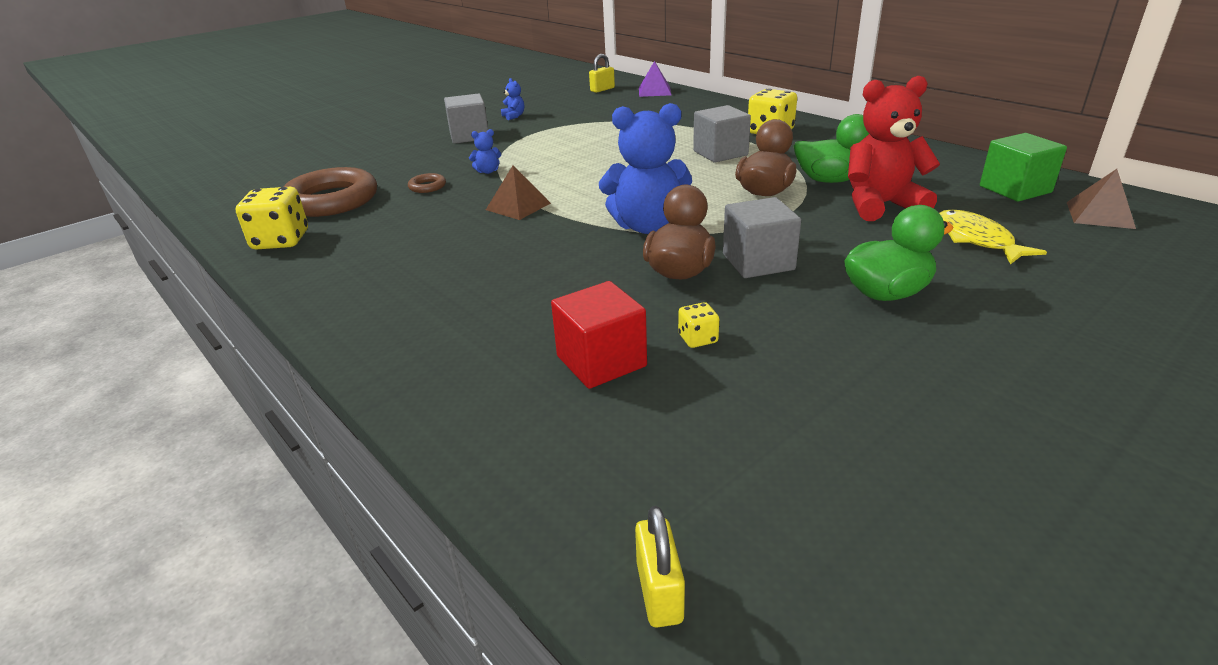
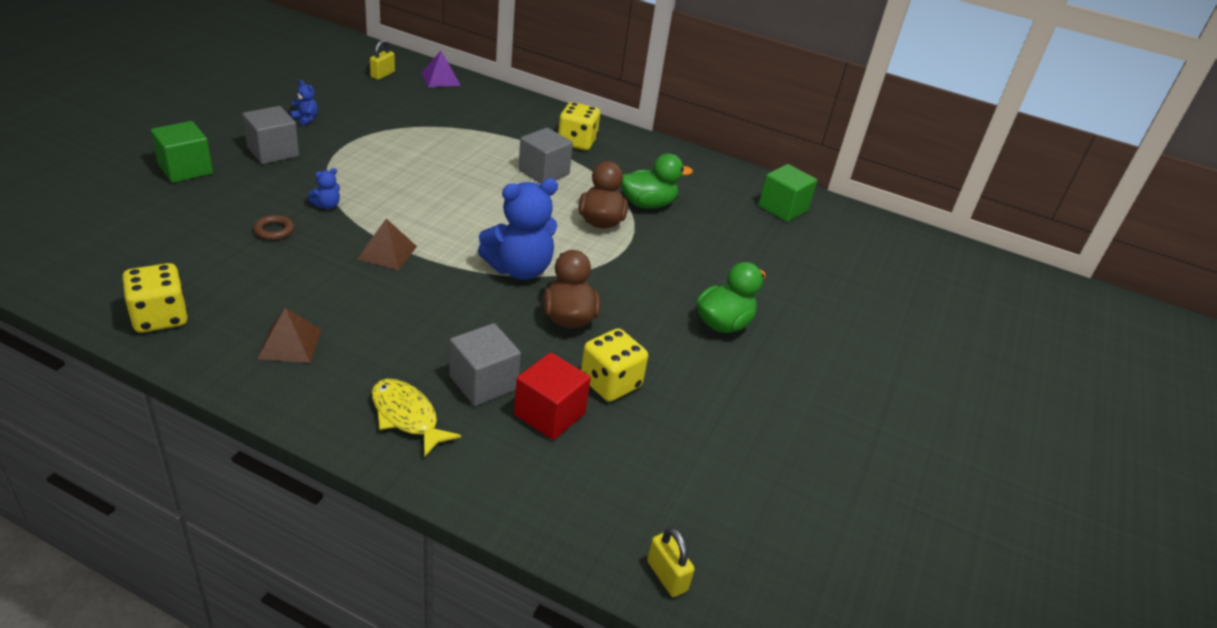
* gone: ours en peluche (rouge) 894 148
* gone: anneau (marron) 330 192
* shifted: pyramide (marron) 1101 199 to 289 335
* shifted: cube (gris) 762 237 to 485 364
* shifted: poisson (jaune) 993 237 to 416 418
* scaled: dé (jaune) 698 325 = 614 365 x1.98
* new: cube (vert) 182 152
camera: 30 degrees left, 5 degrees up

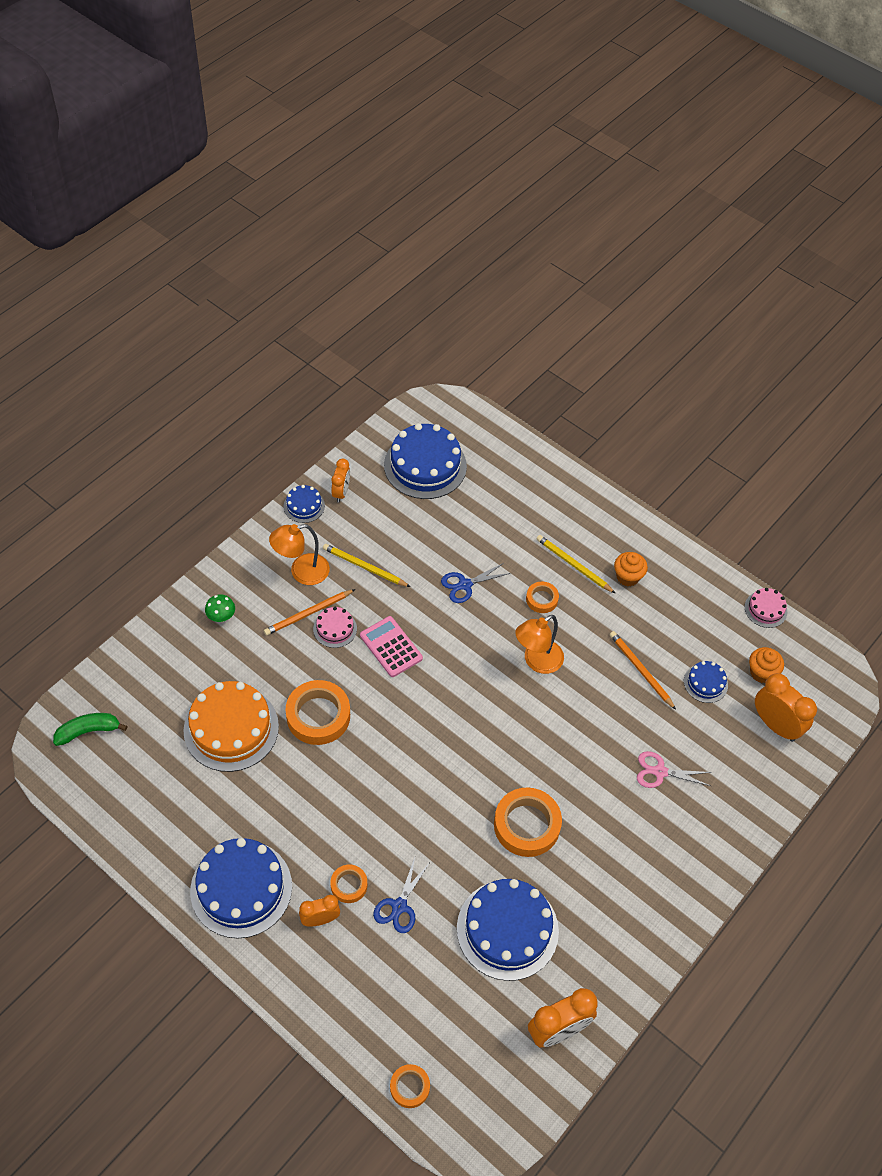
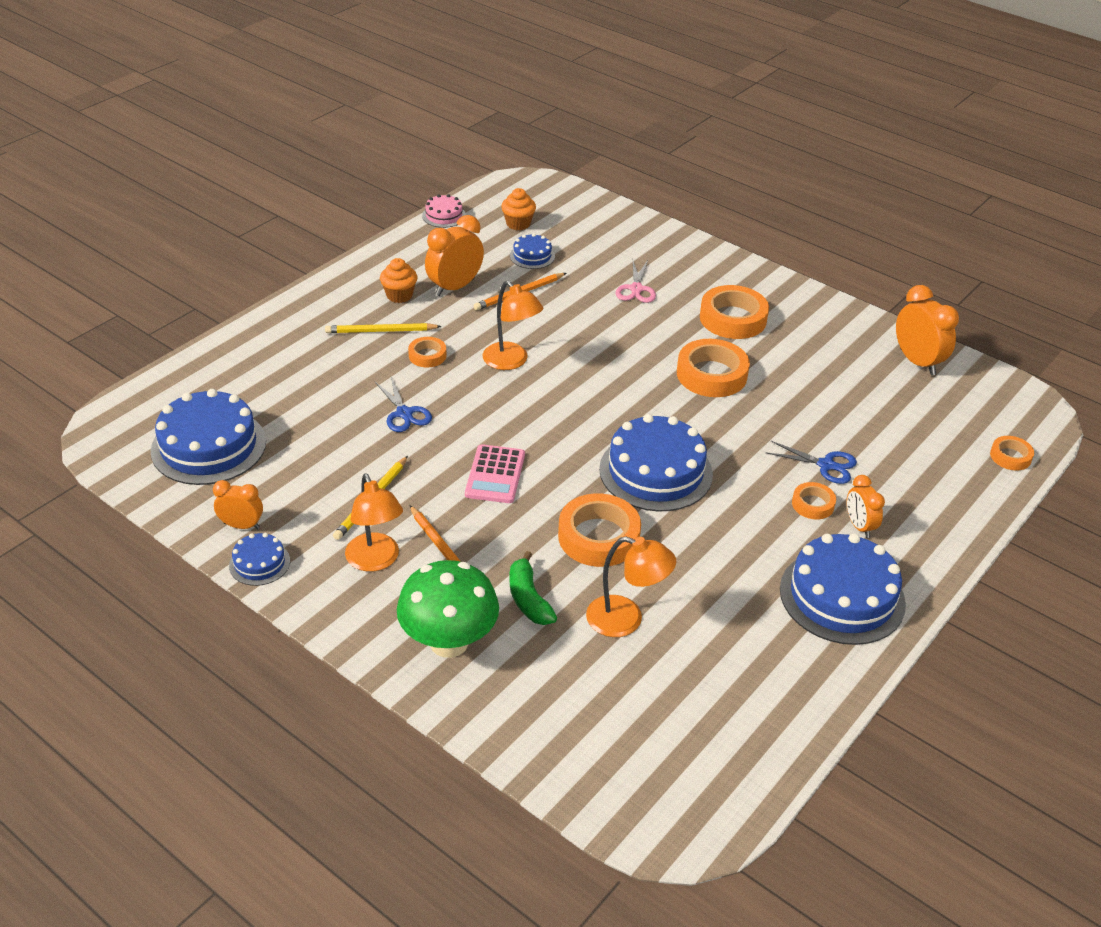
* rotated: crayon (jaune) 576 564 = 383 328 45 degrees clockwise
* scaled: champignon (vert) 220 608 = 448 609 x2.29
* gone: gâteau (rose) 335 627
* rotated: calculatrice (rose) 391 646 = 495 473 45 degrees counterclockwise
* shifted: réveil (orange) 786 707 to 454 255
* swapped: gâteau (orange) 231 726 to lampe (orange) 631 586
* shifted: banane (vert) 90 729 to 533 588
* shifted: gâteau (bleu) 508 930 to 656 463
* new: ruban adhésif (orange) 734 312
camera: 90 degrees left, 15 degrees down

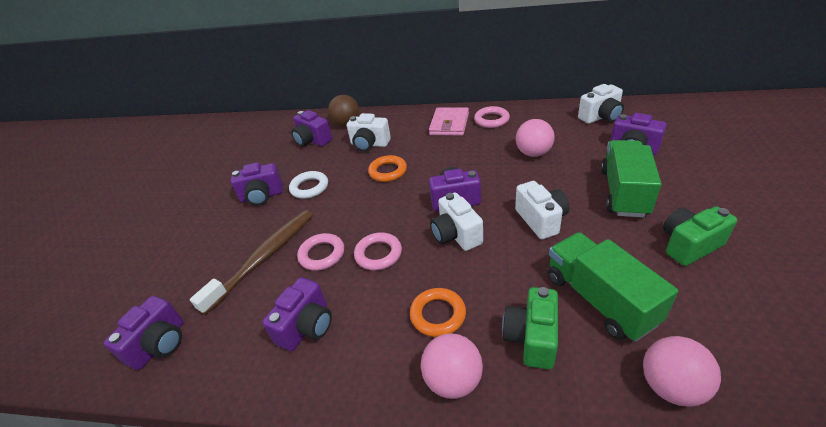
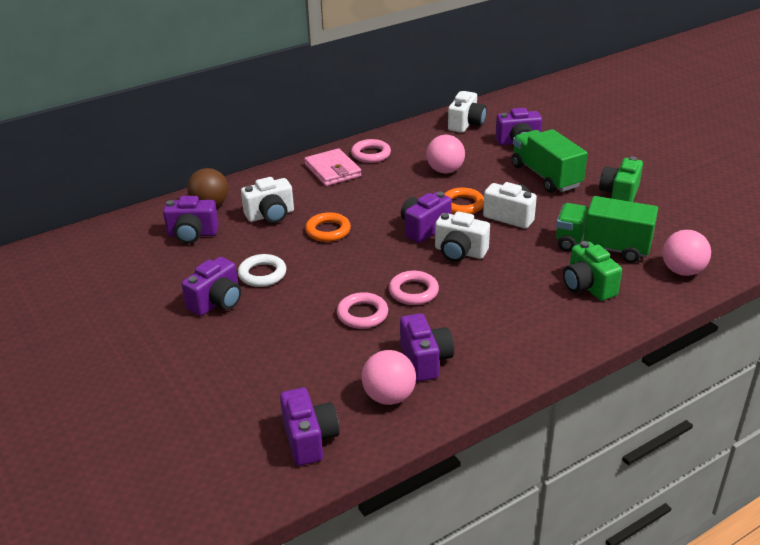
* gone: brosse à dents (marron) 251 262
* shifted: anneau (orange) 438 312 to 464 200
* shifted: balle (rose) 452 366 to 389 377
camera: 45 degrees left, 5 degrees down

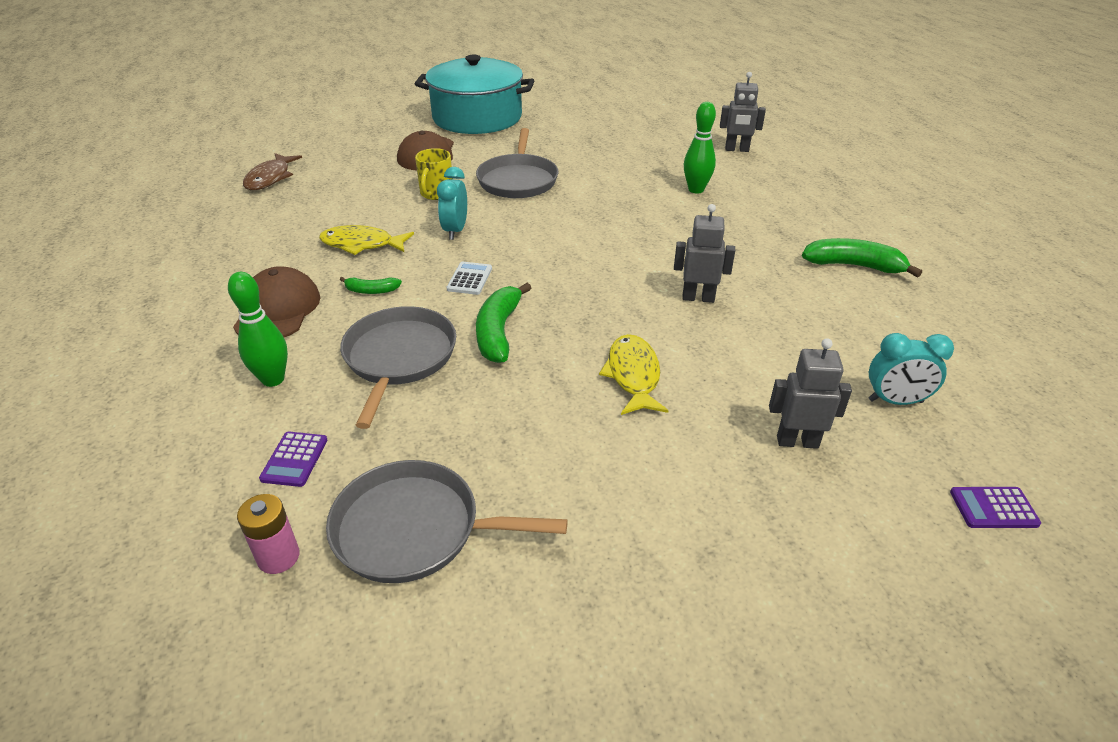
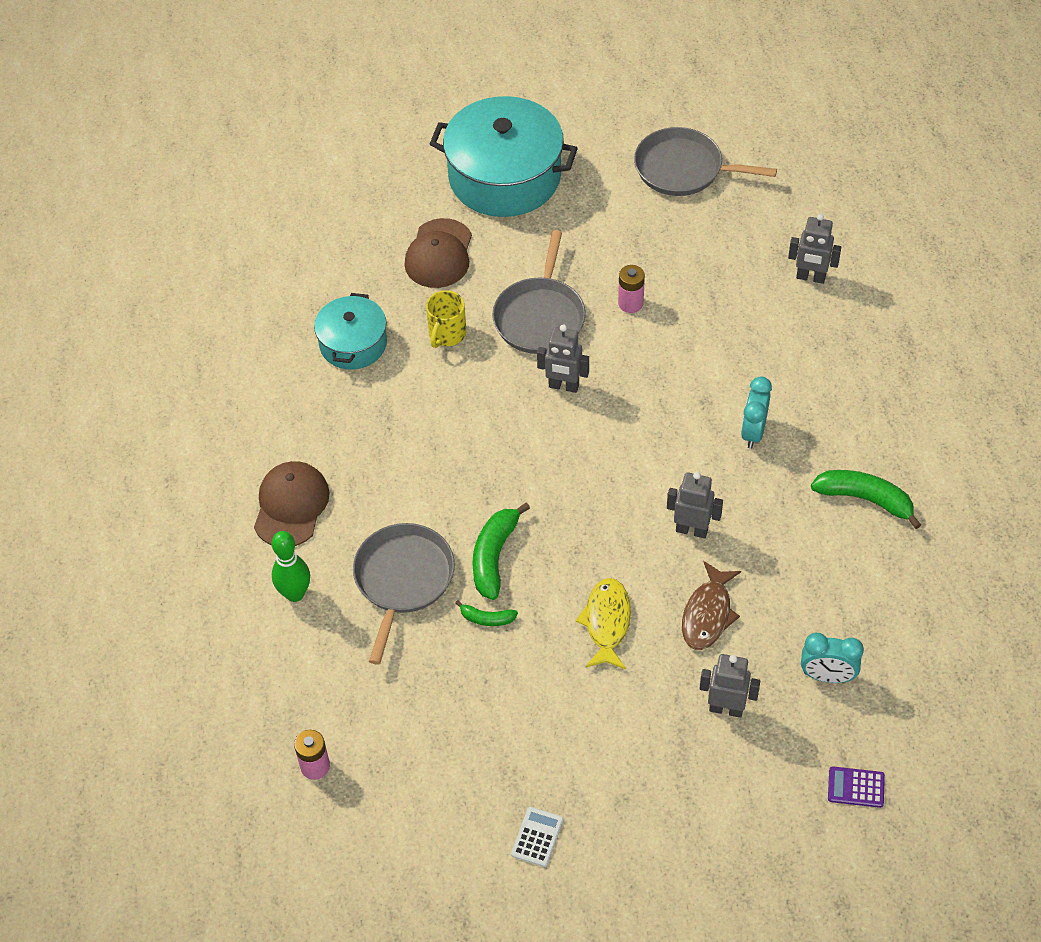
* gone: quille (vert) 700 148
* shifted: poisson (marron) 272 171 to 711 605
* shifted: réveil (turquoise) 452 203 to 756 413
* gone: poisson (jaune) 366 240
* shifted: calculatrice (blanc) 469 278 to 537 837
* shifted: banane (vert) 371 285 to 487 613
* gone: calculatrice (violet) 293 459
* shifted: poêle (gris) 447 521 to 705 161
* new: pile (rose) 631 289
* new: marmite (turquoise) 350 331
* new: robot (gris) 563 358
camera: 10 degrees right, 15 degrees up

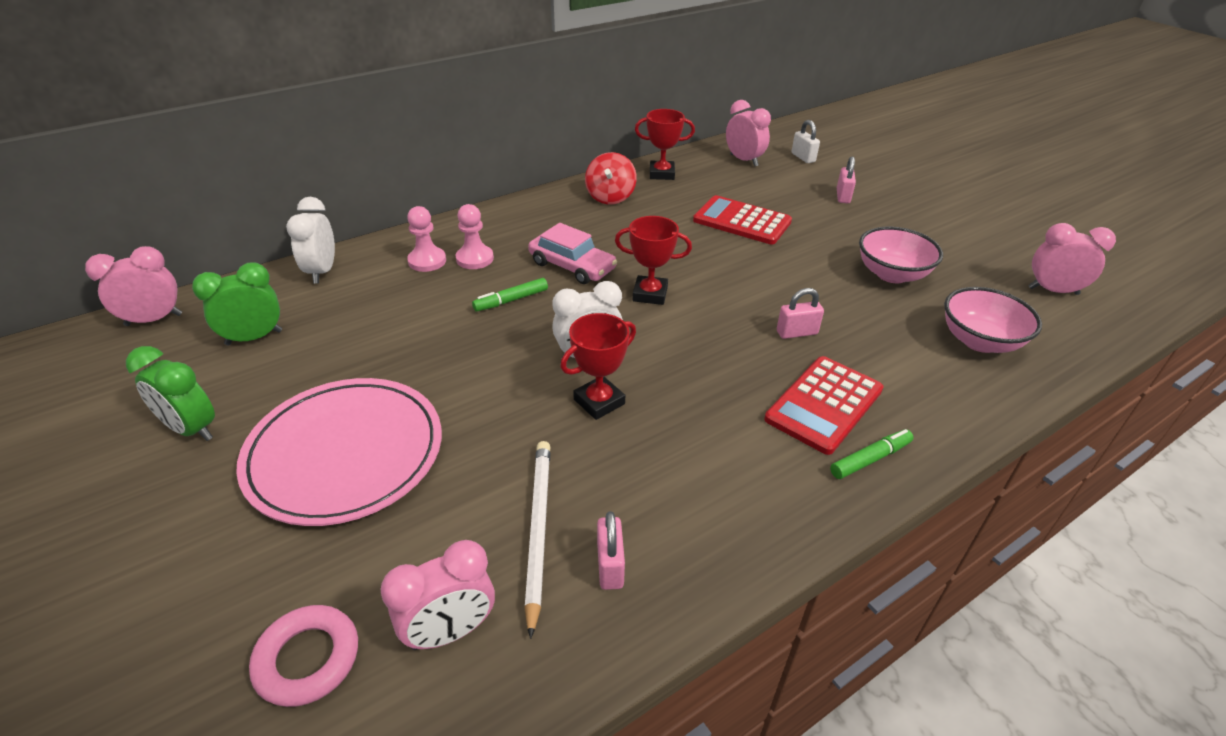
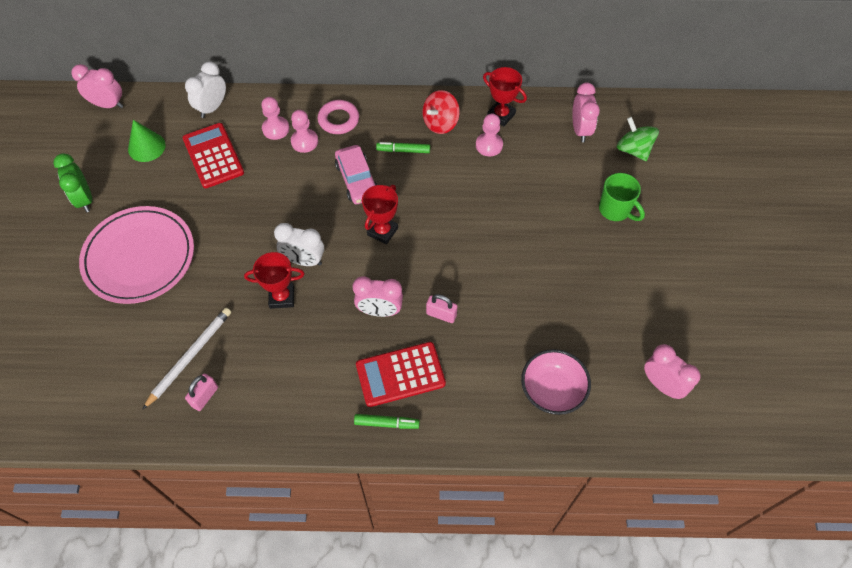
* swapped: cadenas (blanc) 806 141 to toupie (vert) 638 139
* swapped: cadenas (rose) 846 179 to tasse (vert) 622 197
* shifted: calculatrice (rouge) 742 220 to 213 155
* rotated: trophée (rouge) 653 260 = 380 215 75 degrees clockwise
* gone: bol (rose) 901 255
* swapped: réveil (vert) 237 304 to cône (vert) 147 141
* shifted: feutre (vert) 510 294 to 403 147
* shifted: réveil (rose) 437 595 to 378 296
* shifted: anneau (rose) 303 656 to 338 117
* new: pion (rose) 489 134
camera: 35 degrees right, 20 degrees up

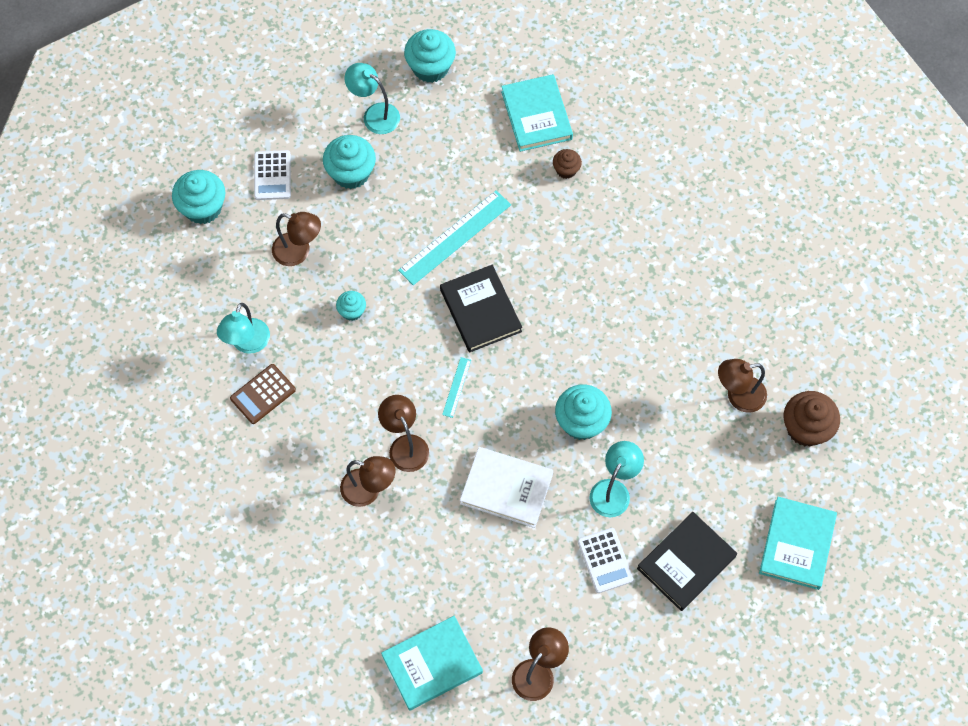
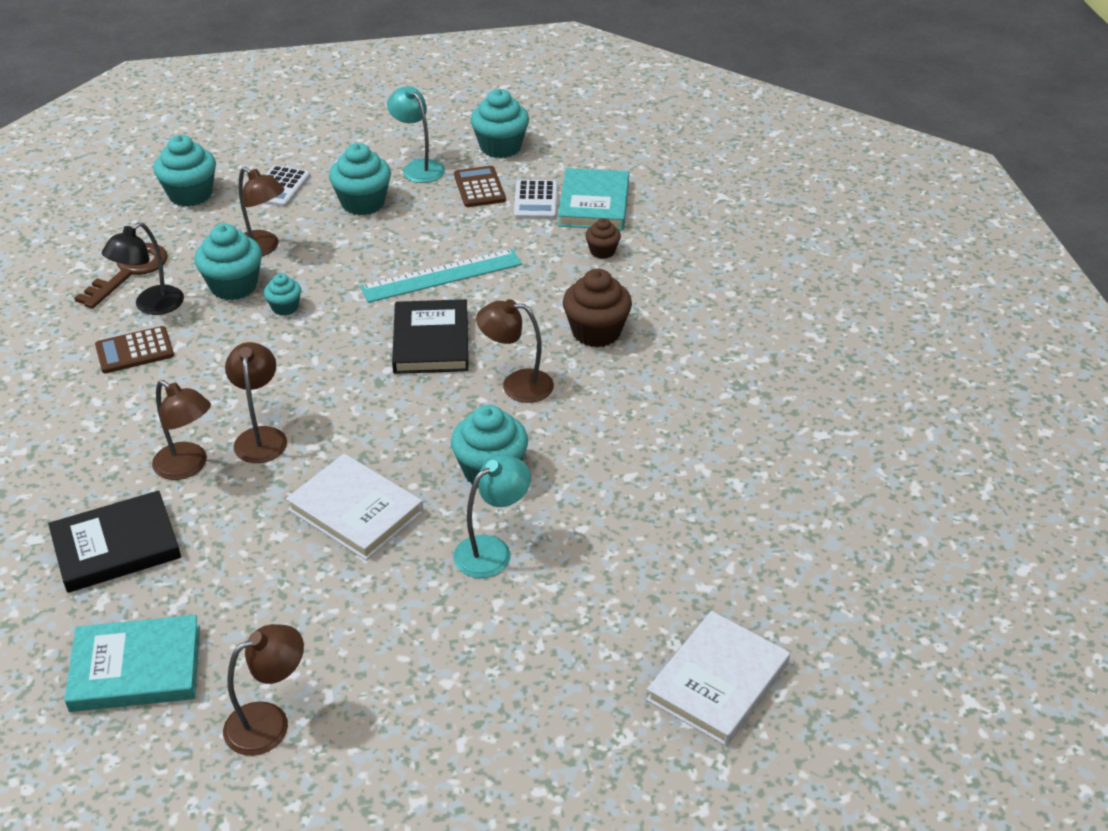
* repainted: lampe (turquoise) 243 328 to lampe (noir) 143 268
* gone: règle (turquoise) 456 387
* shifted: lampe (marron) 742 386 to 515 351
* shifted: muffin (marron) 812 419 to 597 308
* repainted: livre (turquoise) 798 543 to livre (blanc) 718 678
* shifted: livre (noir) 687 561 to 114 541
* shifted: calculatrice (blanc) 605 560 to 536 199
* new: calculatrice (marron) 480 186
* new: muffin (turquoise) 228 262
* new: clé (marron) 121 276
camera: 20 degrees right, 25 degrees down

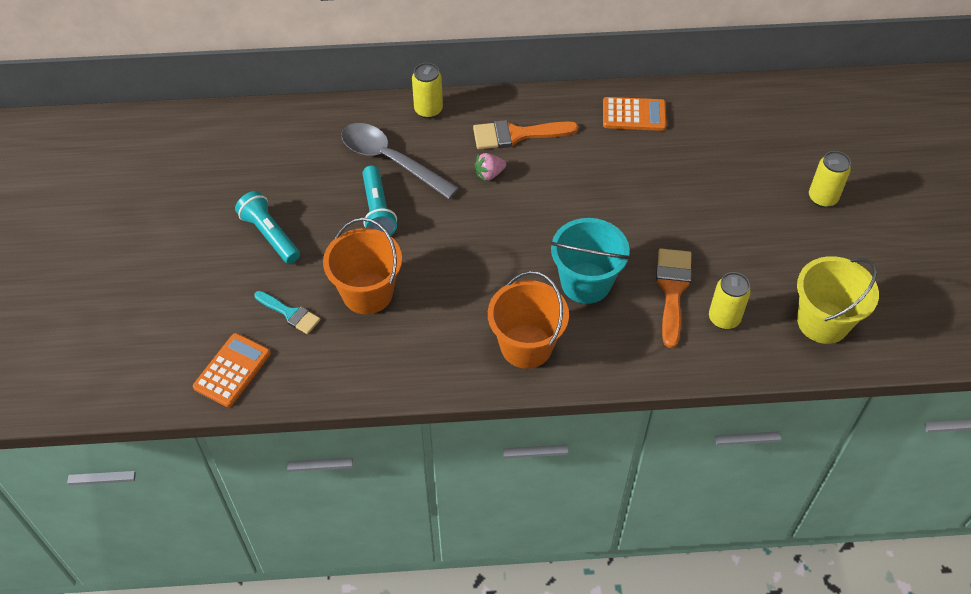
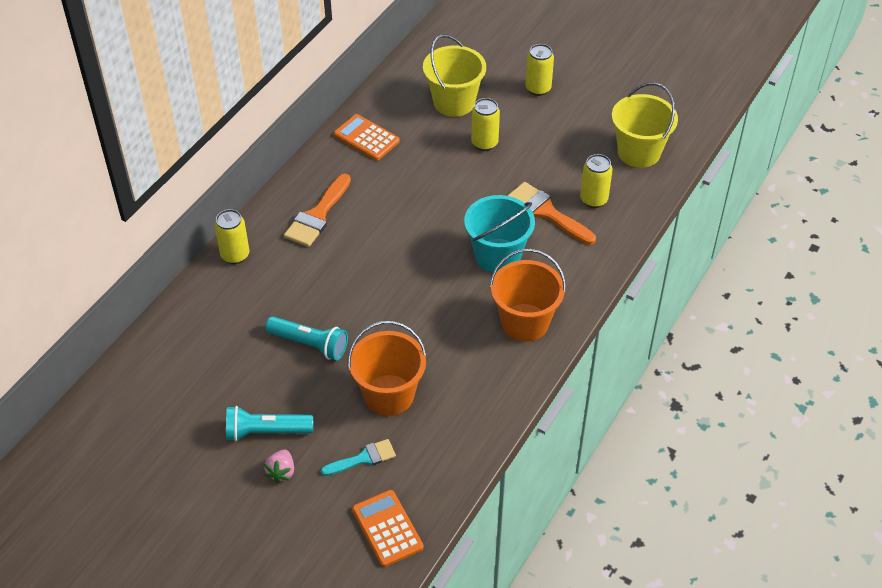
* rotated: calculatrice (orange) 635 114 = 367 137 90 degrees counterclockwise
* gone: cuillère (gris) 400 161
* shifted: fraise (rose) 490 167 to 279 466
* new: seau (jaune) 454 76
* new: canette (jaune) 485 124
camera: 55 degrees left, 5 degrees down

